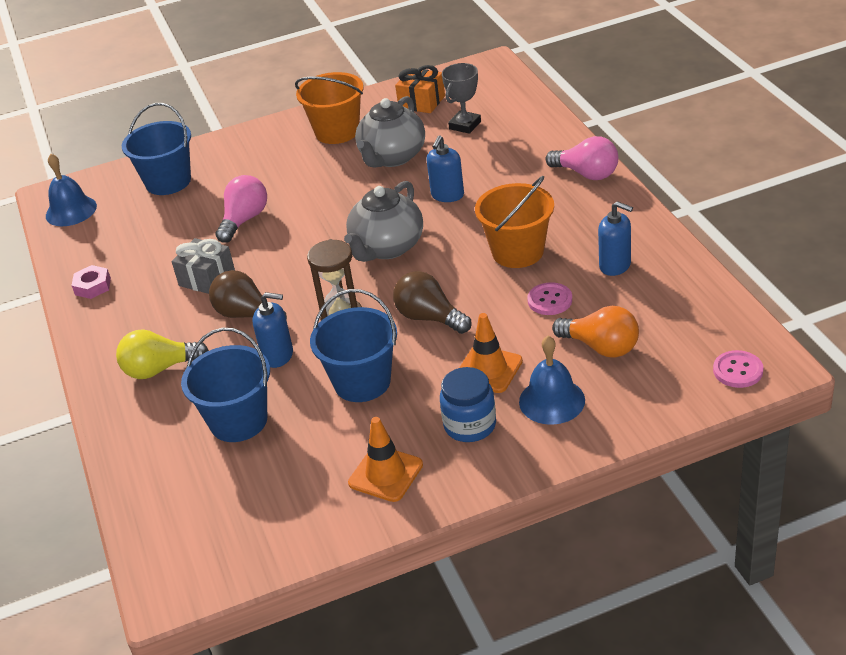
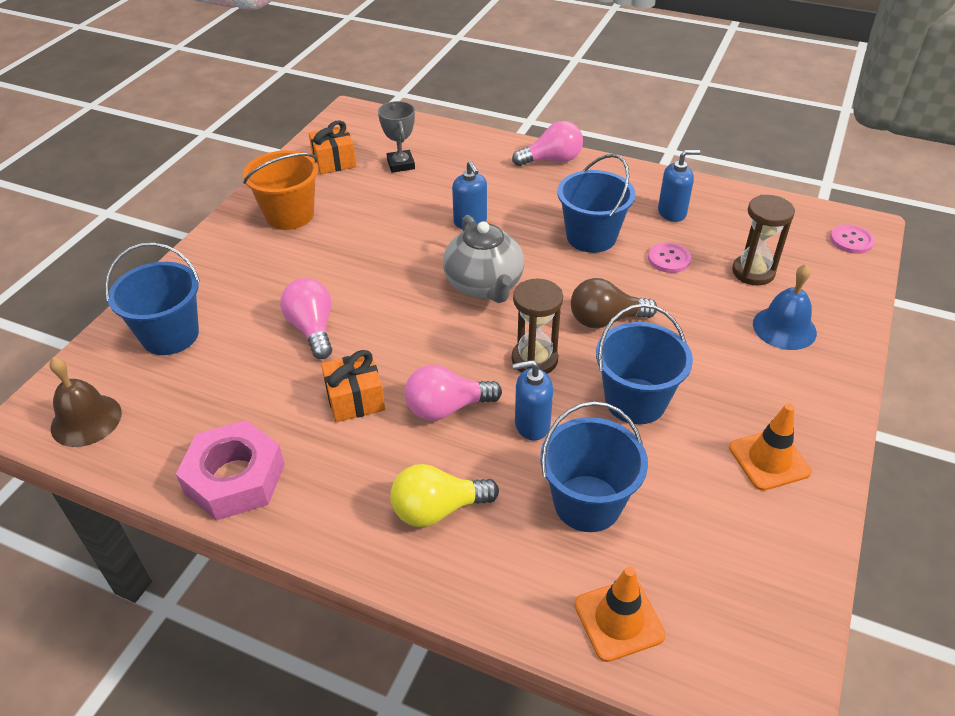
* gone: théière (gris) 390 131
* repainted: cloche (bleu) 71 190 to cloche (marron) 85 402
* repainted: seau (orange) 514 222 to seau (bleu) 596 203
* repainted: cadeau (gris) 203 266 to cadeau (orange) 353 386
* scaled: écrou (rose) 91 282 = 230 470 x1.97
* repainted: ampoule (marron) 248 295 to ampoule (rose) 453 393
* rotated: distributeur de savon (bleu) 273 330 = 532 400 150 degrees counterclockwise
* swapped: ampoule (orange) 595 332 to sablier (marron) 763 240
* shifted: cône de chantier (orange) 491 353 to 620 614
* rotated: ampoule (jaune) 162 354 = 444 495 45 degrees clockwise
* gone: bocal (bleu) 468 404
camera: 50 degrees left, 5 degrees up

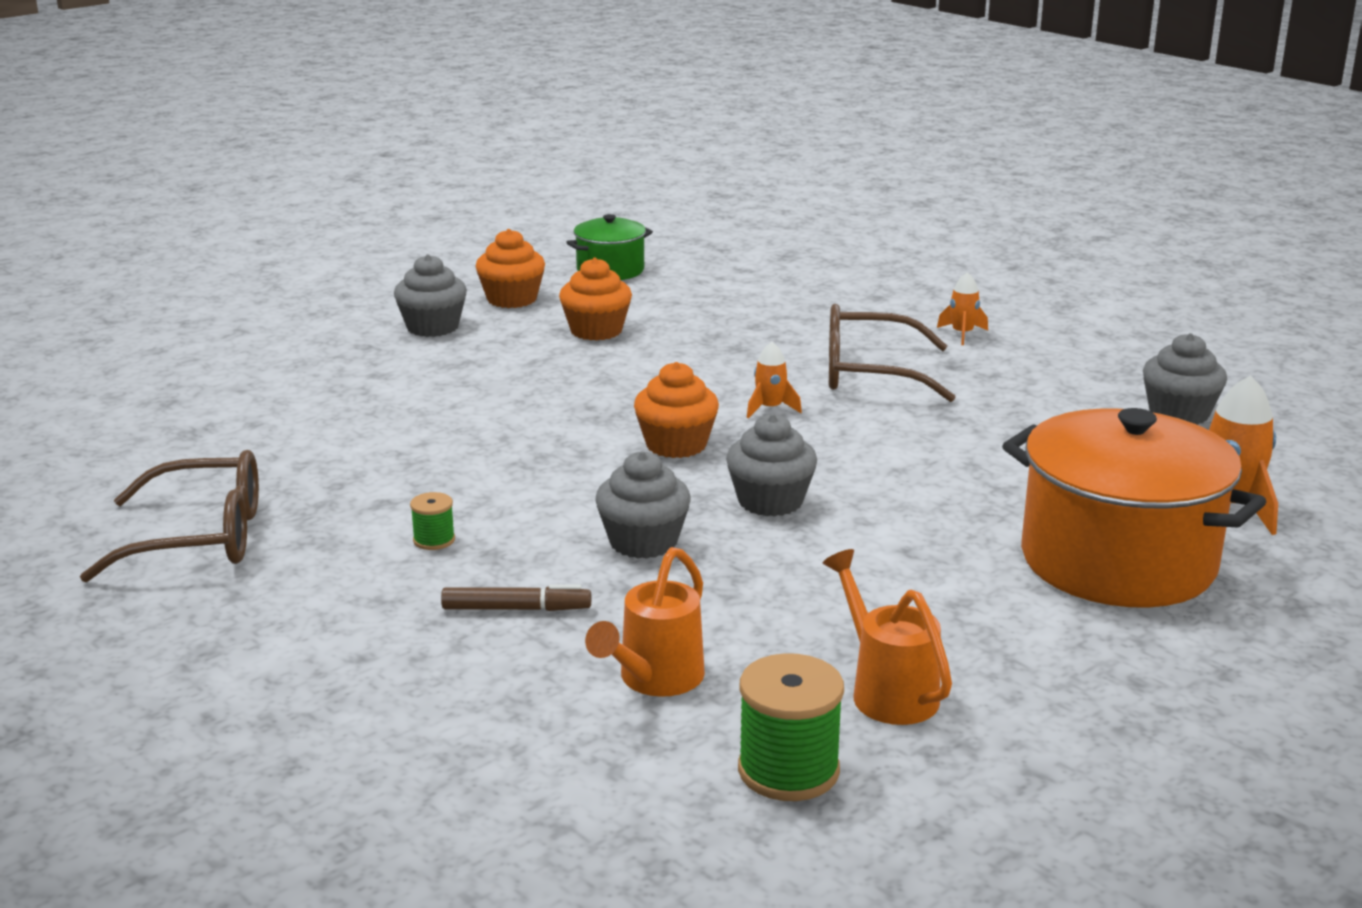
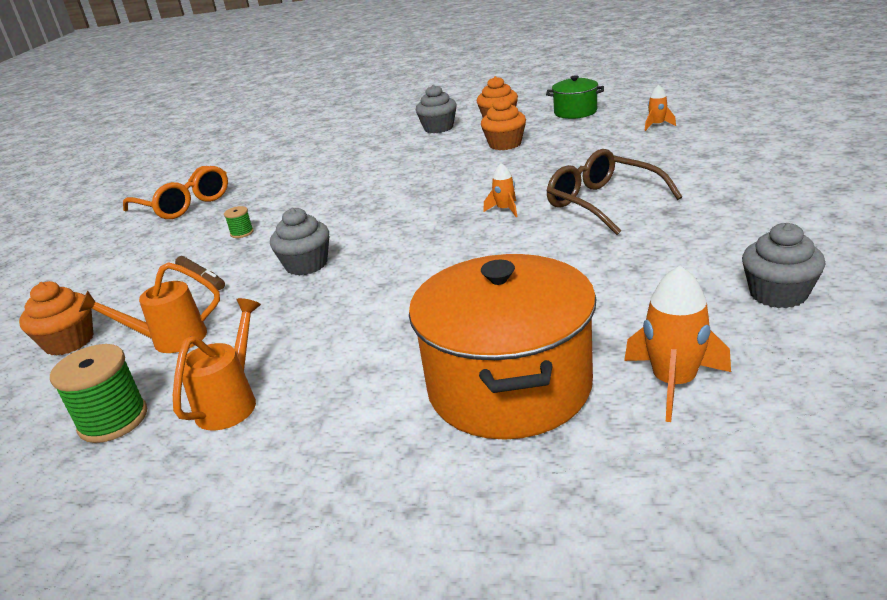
* shifted: fusée (orange) 962 308 to 660 108
* shifted: muffin (orange) 676 410 to 56 318
* gone: muffin (gris) 771 465
* repainted: lunettes (marron) 169 516 to lunettes (orange) 175 192
camera: 50 degrees right, 5 degrees up

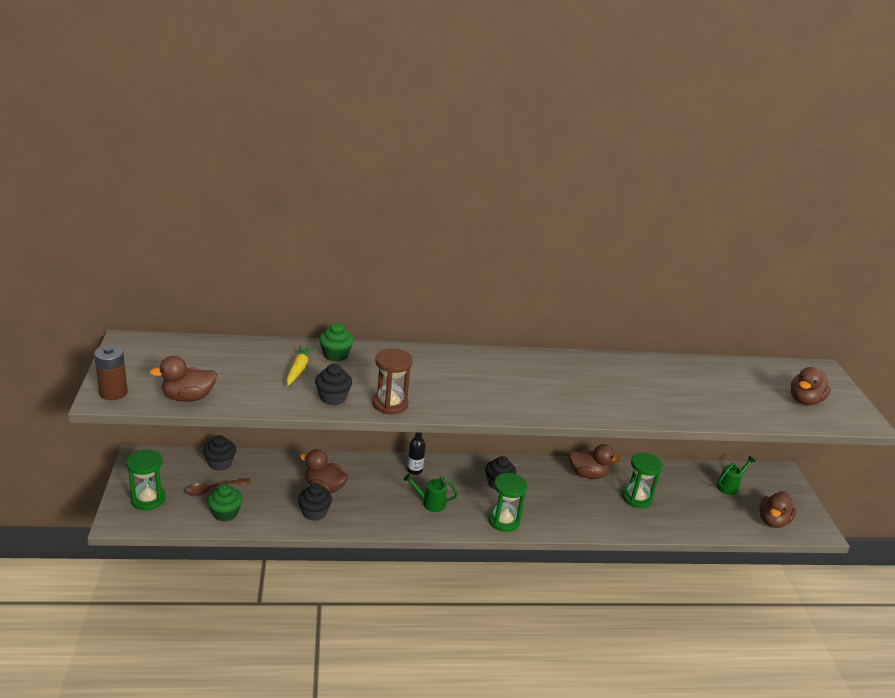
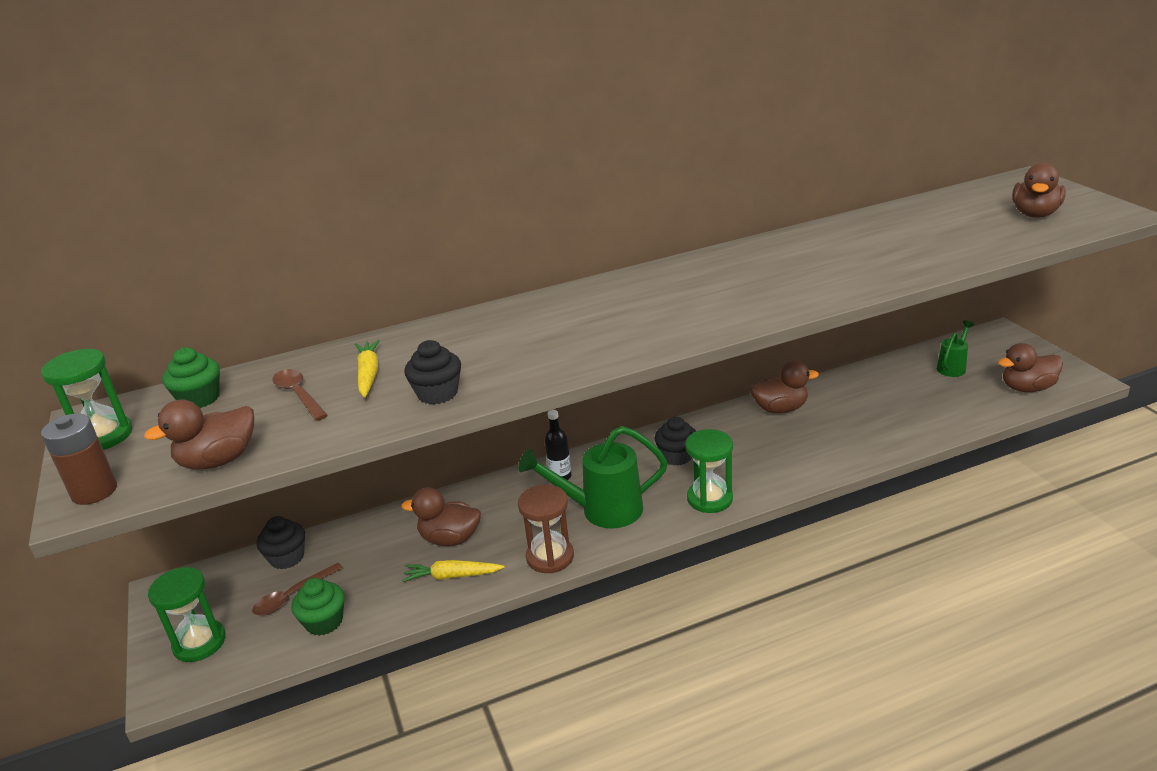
* shifted: muffin (vert) 336 342 to 191 377
* shifted: sablier (marron) 392 381 to 546 528
* shifted: sablier (vert) 642 480 to 87 399
* scaled: arrosoir (vert) 430 492 = 592 477 x1.84
* swapped: muffin (noir) 315 502 to carotte (jaune) 453 571
* rotated: canard (marron) 778 509 = 1030 367 60 degrees clockwise
* new: cuillère (marron) 300 395
camera: 10 degrees left, 0 degrees up

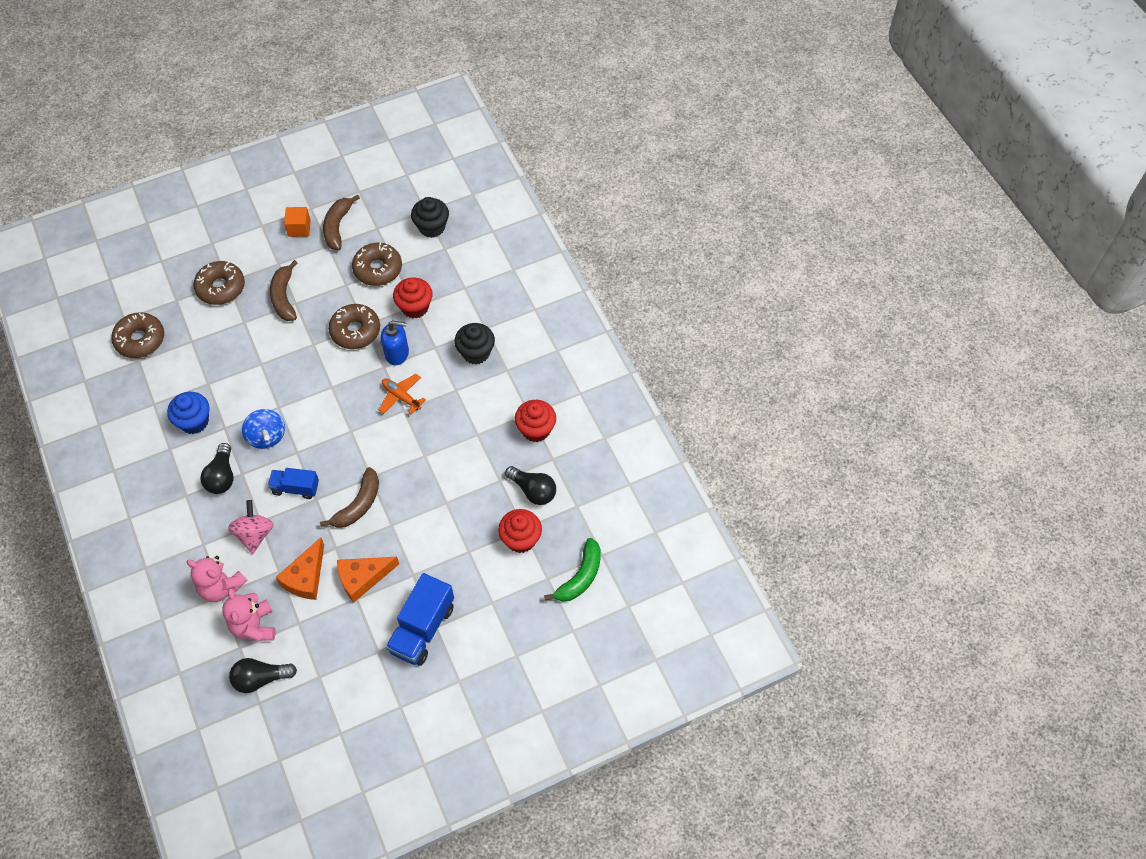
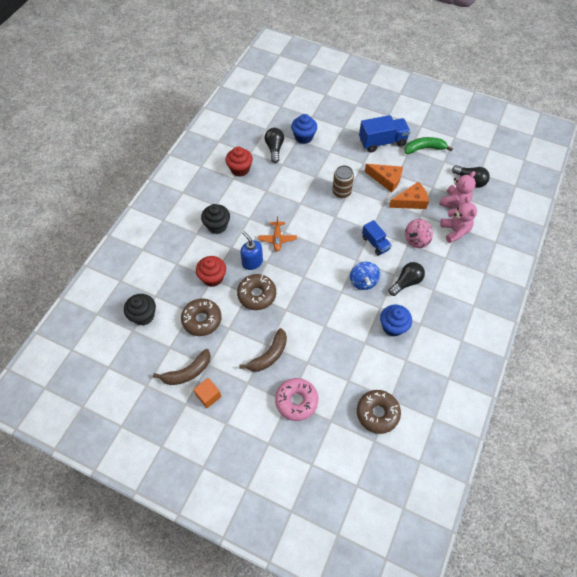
* repainted: beignet (marron) 219 283 to beignet (rose) 296 399
* rotated: toupie (bleu) 263 429 = 365 276 150 degrees clockwise
* gone: banane (marron) 349 497
* repainted: muffin (rouge) 520 531 to muffin (bleu) 304 129
* shifted: banane (vert) 572 570 to 429 145
* new: canette (marron) 343 181
camera: 130 degrees left, 0 degrees up

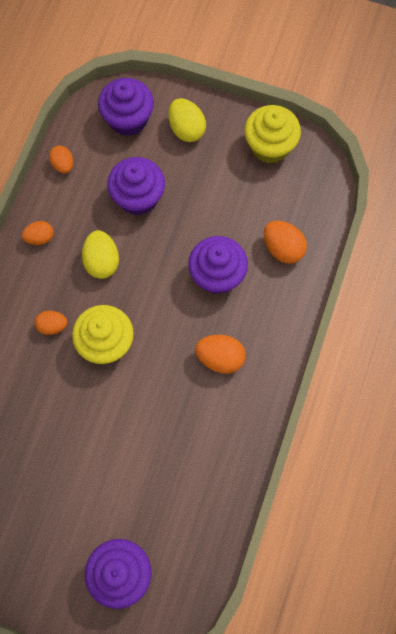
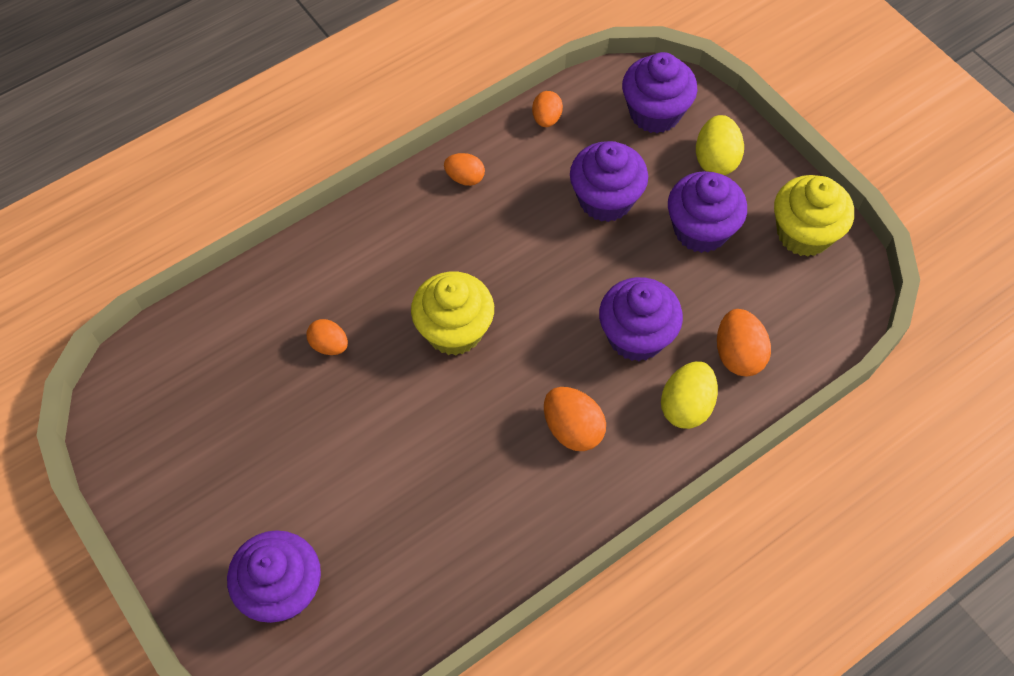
* shifted: œuf (jaune) 100 254 to 689 395
* shifted: œuf (orange) 51 323 to 327 337
* new: muffin (violet) 707 212
camera: 35 degrees right, 10 degrees down

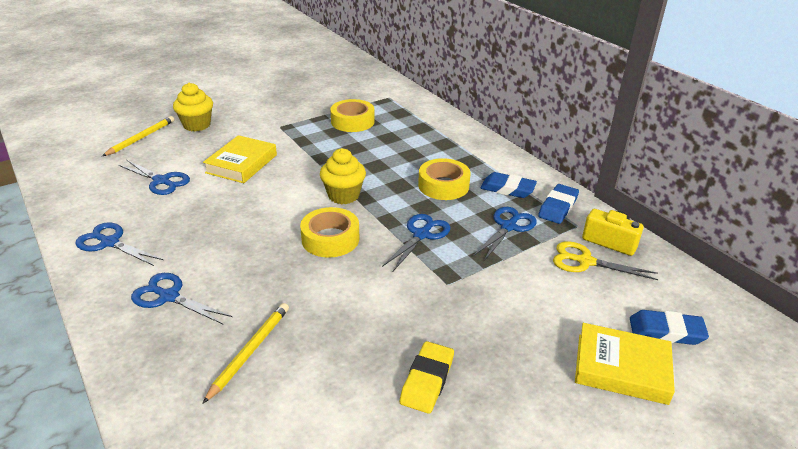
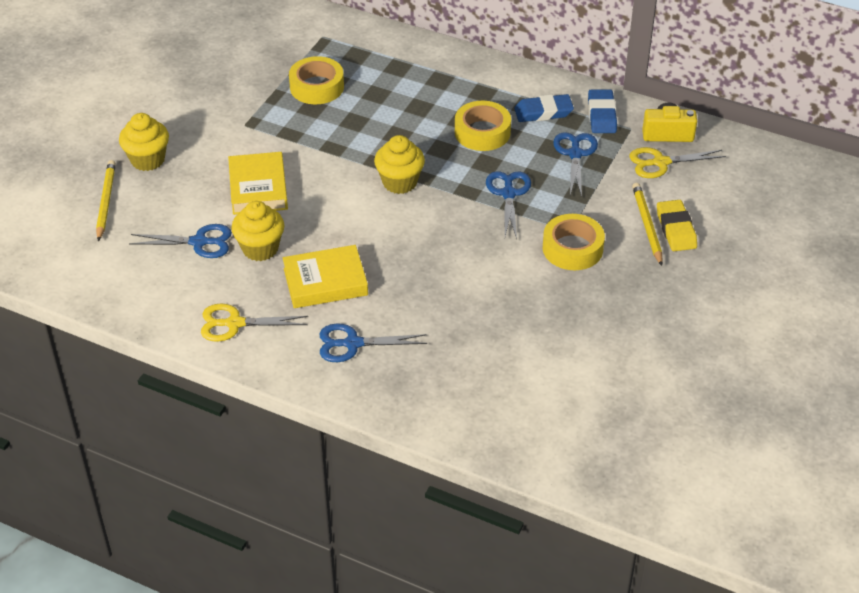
* shifted: ruban adhésif (jaune) 329 232 to 574 242
* repainted: ciseaux (bleu) 119 244 to ciseaux (jaune) 254 323
* shifted: crayon (jaune) 245 353 to 647 224
* gone: gomme (bleu) 669 327
* shifted: livre (jaune) 625 364 to 325 276
* shifted: gomme (jaune) 427 377 to 677 225
* new: muffin (jaune) 257 231
camera: 30 degrees left, 10 degrees up

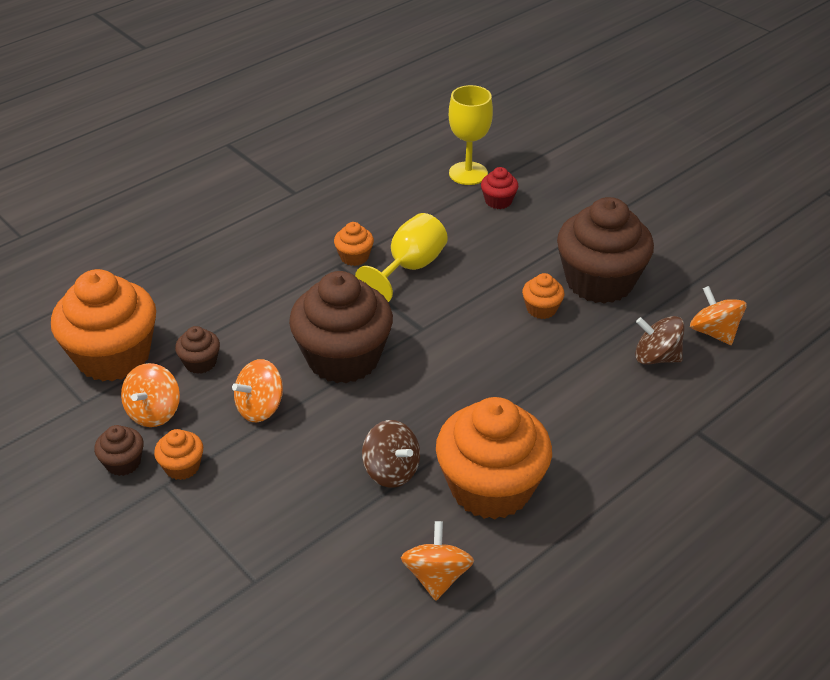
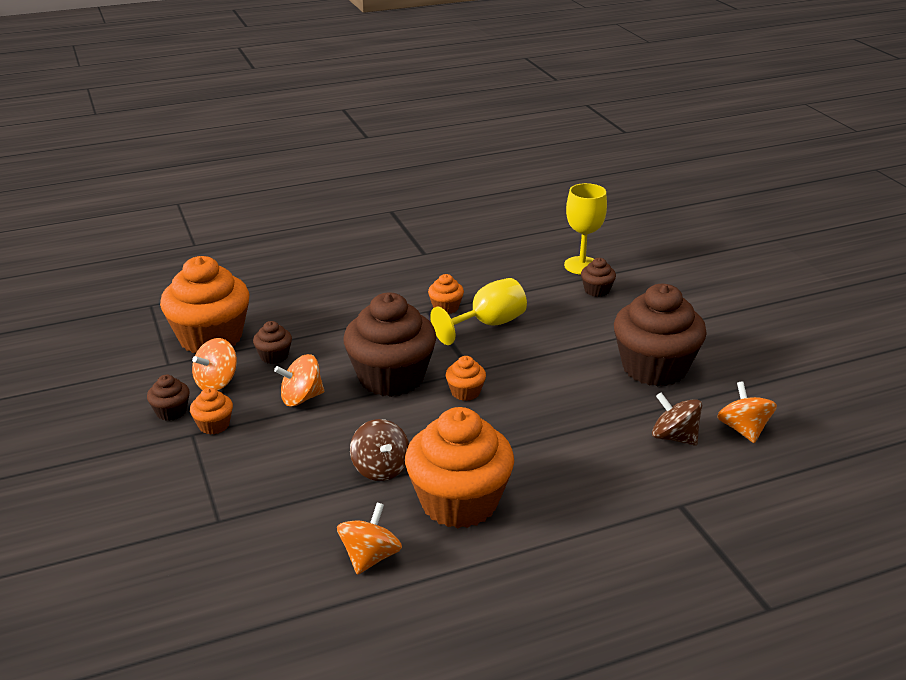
* repainted: muffin (rouge) 500 188 to muffin (marron) 598 277
* shifted: muffin (orange) 543 296 to 466 378
camera: 20 degrees right, 10 degrees down

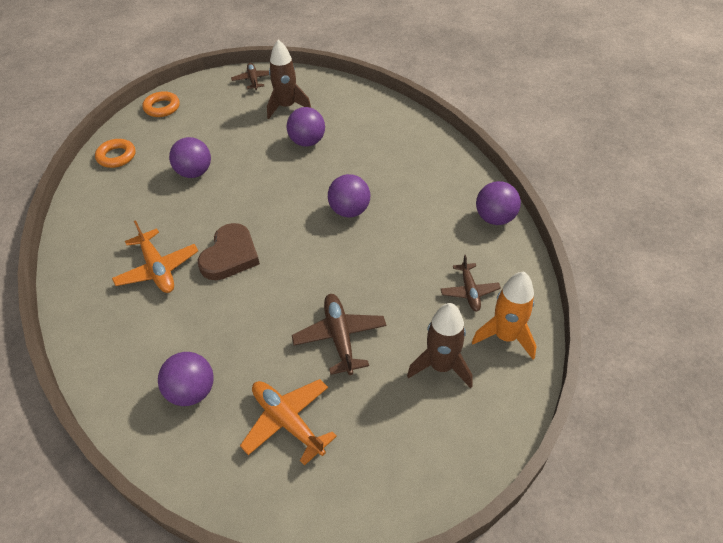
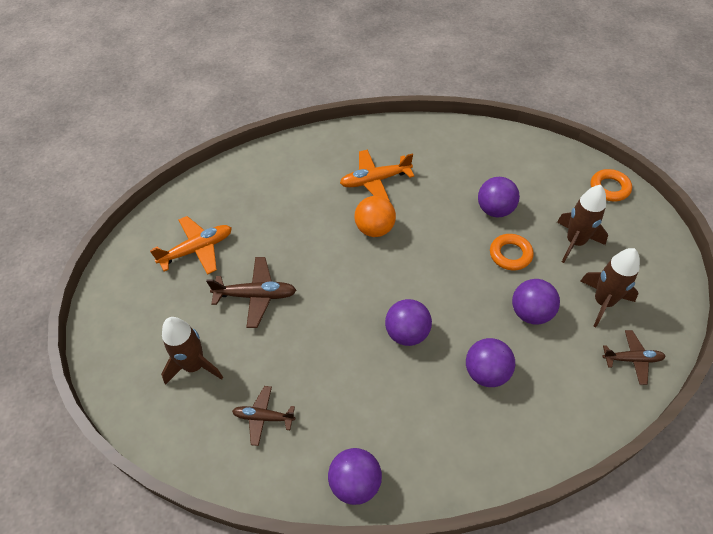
* shifted: avion (marron) 250 76 to 634 357
* shifted: anneau (orange) 115 153 to 512 252
* swapped: cœur (marron) 228 251 to balle (orange) 375 216
* gone: fusée (orange) 504 315
* shifted: balle (violet) 186 379 to 490 362
* new: fusée (marron) 582 224
camera: 105 degrees right, 5 degrees up

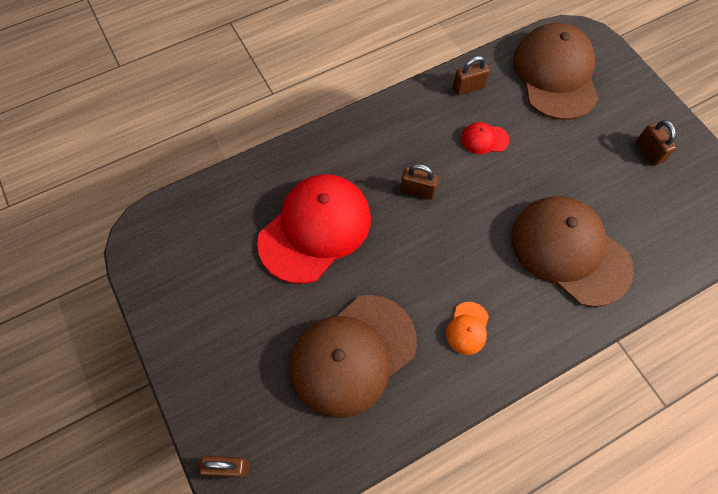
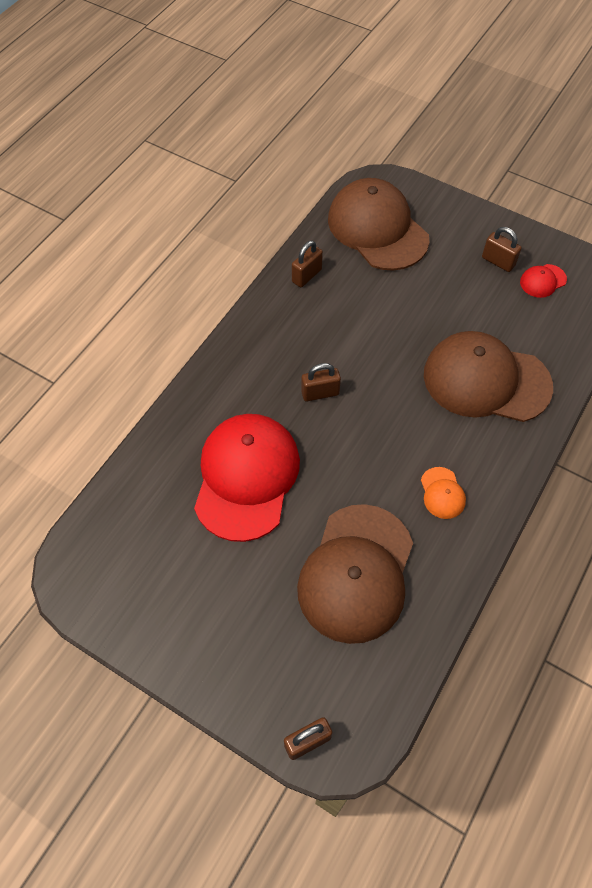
* shifted: casquette (rouge) 485 138 to 543 281
camera: 30 degrees left, 5 degrees down

